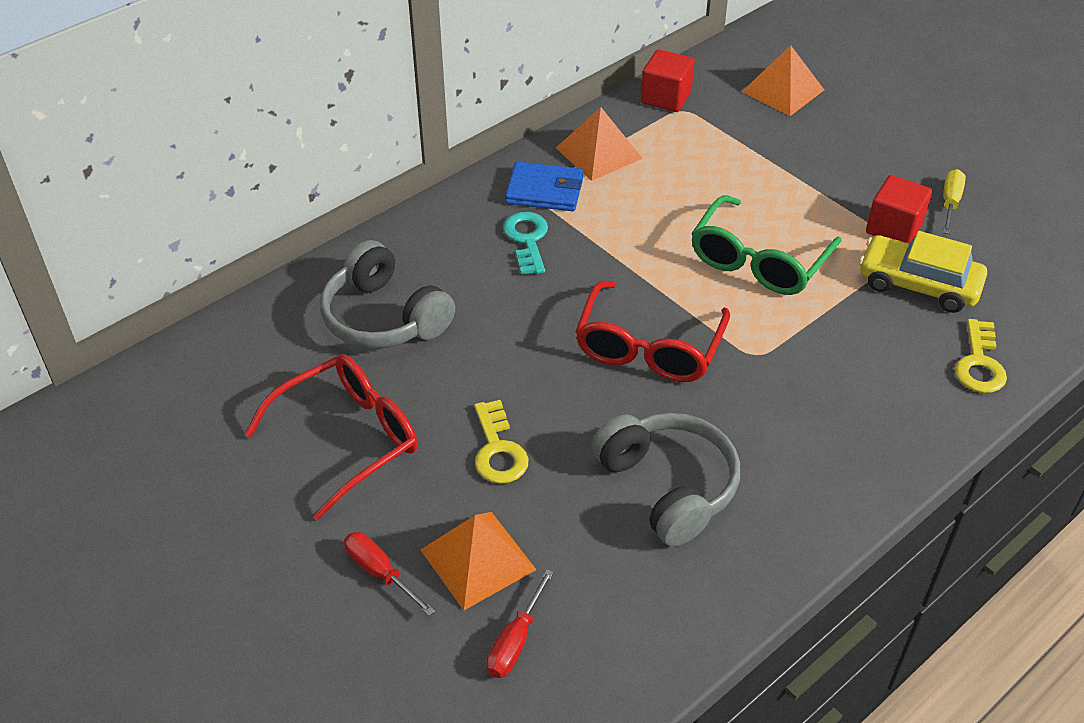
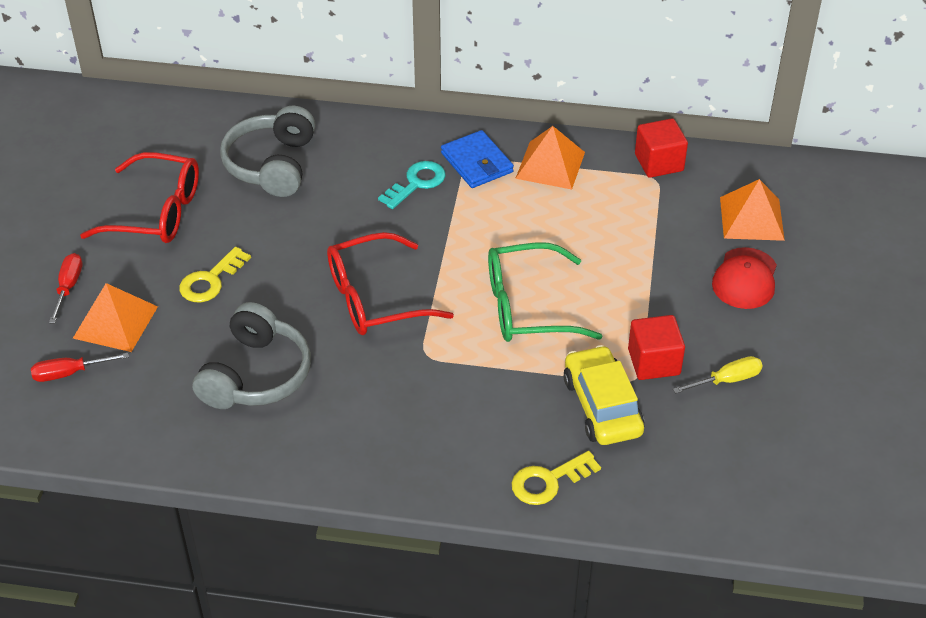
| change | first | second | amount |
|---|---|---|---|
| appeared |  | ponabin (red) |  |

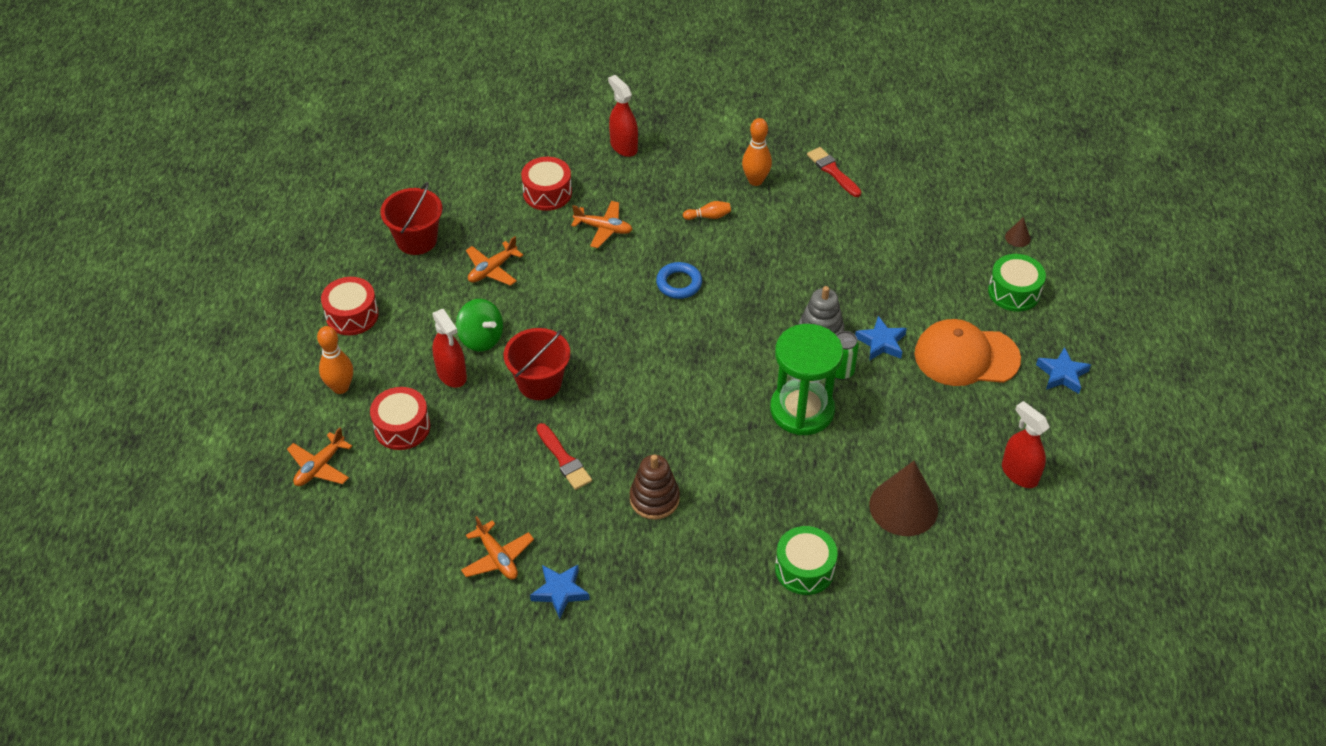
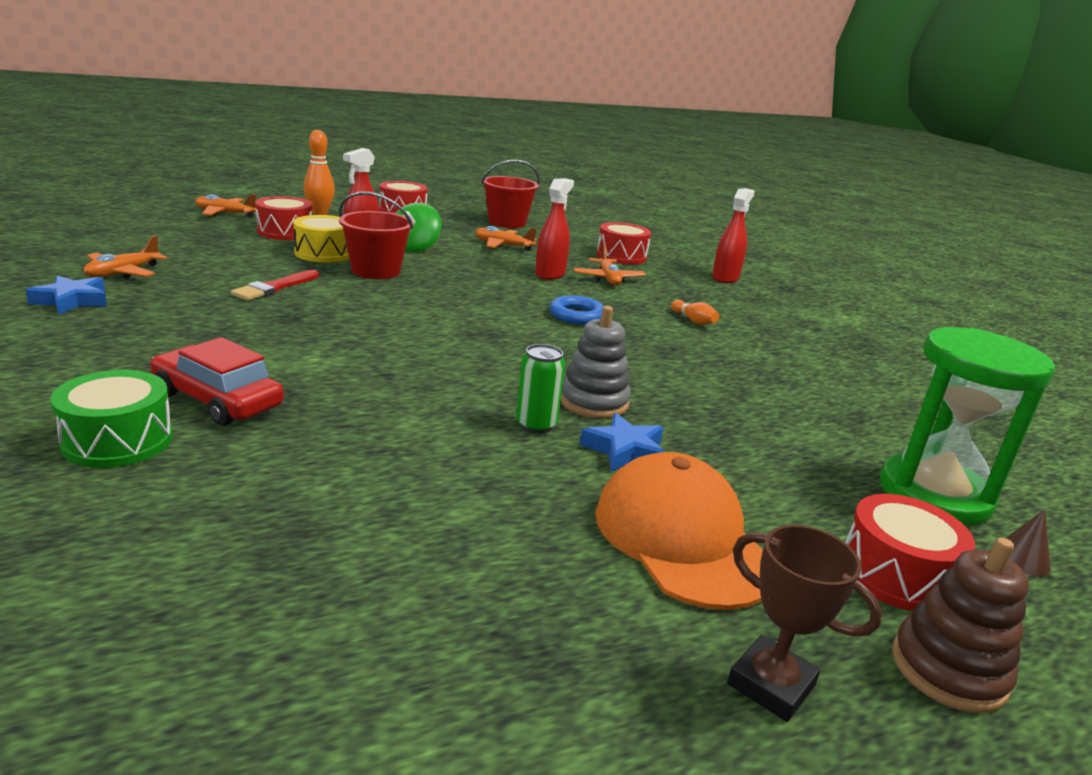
| change | first | second | amount |
|---|---|---|---|
| missing | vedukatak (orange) (no. 3 from left) |  |  |
| missing | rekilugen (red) (no. 2 from left) |  |  |
| colour | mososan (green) (no. 2 from left) | mososan (red) (no. 4 from left) |  |
| relocated | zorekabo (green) |  |  |
| exchanged | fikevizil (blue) (no. 3 from left) | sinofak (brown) |  |
| relocated | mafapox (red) (no. 3 from left in the first image) | mafapox (red) (no. 2 from left) |  |
| relocated | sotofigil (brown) |  |  |
| missing | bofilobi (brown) (no. 1 from left) |  |  |
| appeared |  | mososan (yellow) |  |
| appeared |  | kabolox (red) |  |

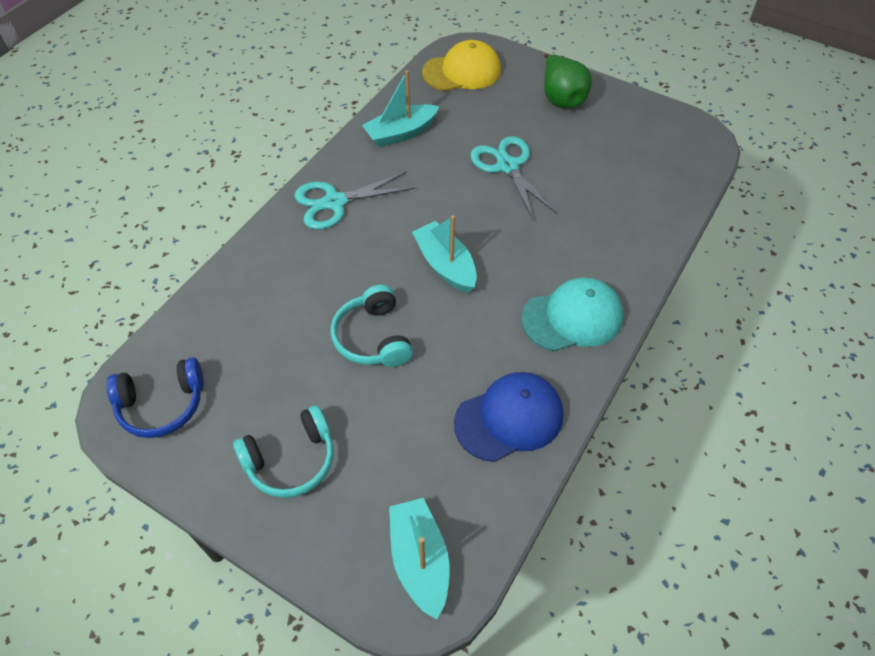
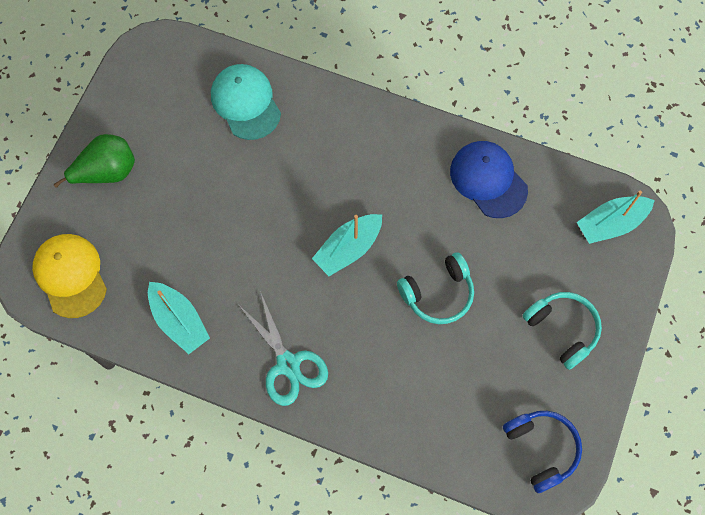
| change | first | second | amount |
|---|---|---|---|
| missing | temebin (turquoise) (no. 2 from left) |  |  |
| relocated | ponabin (turquoise) |  |  |

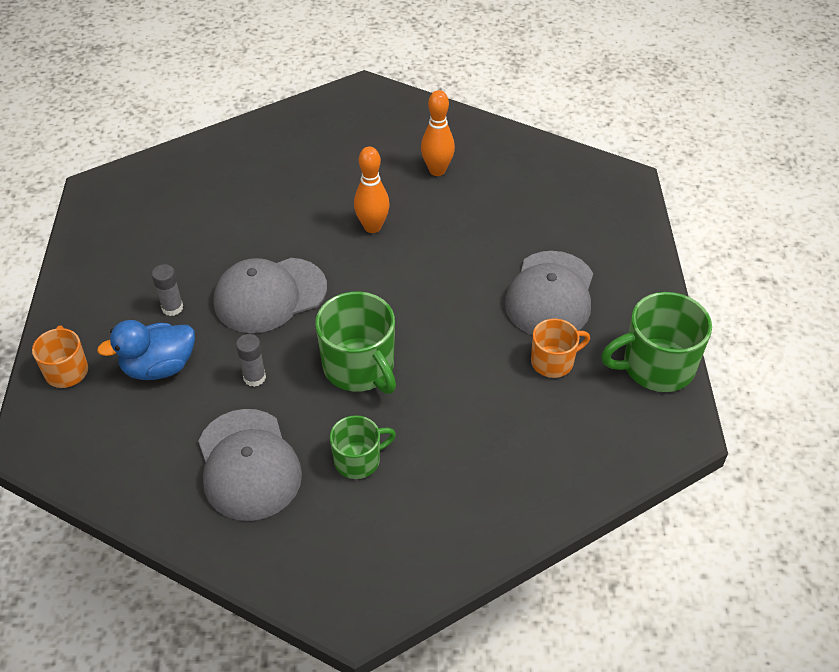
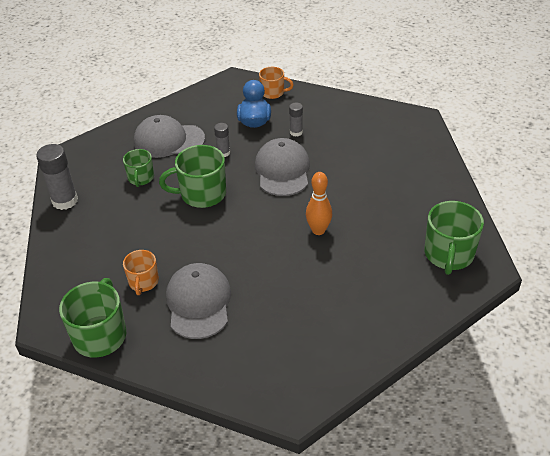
| change | first | second | amount |
|---|---|---|---|
| missing | vedukatak (orange) (no. 2 from left) |  |  |
| spun | ponabin (grey) (no. 3 from left in the first image) | ponabin (grey) (no. 2 from left) | 45 degrees clockwise |
| appeared |  | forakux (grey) (no. 1 from left) |  |
| appeared |  | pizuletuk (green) (no. 4 from left) |  |

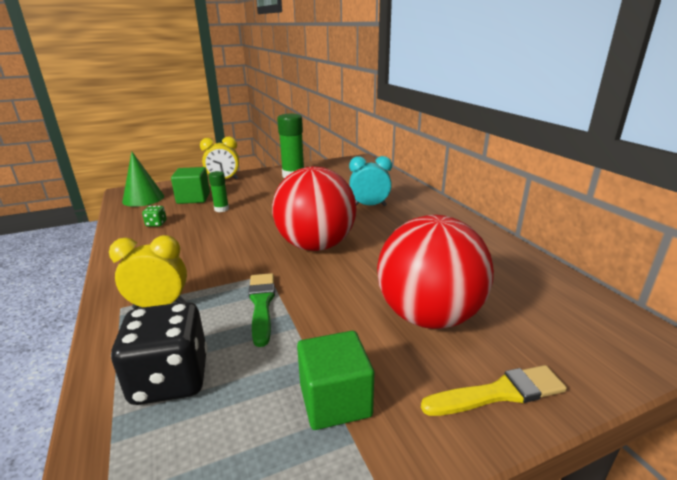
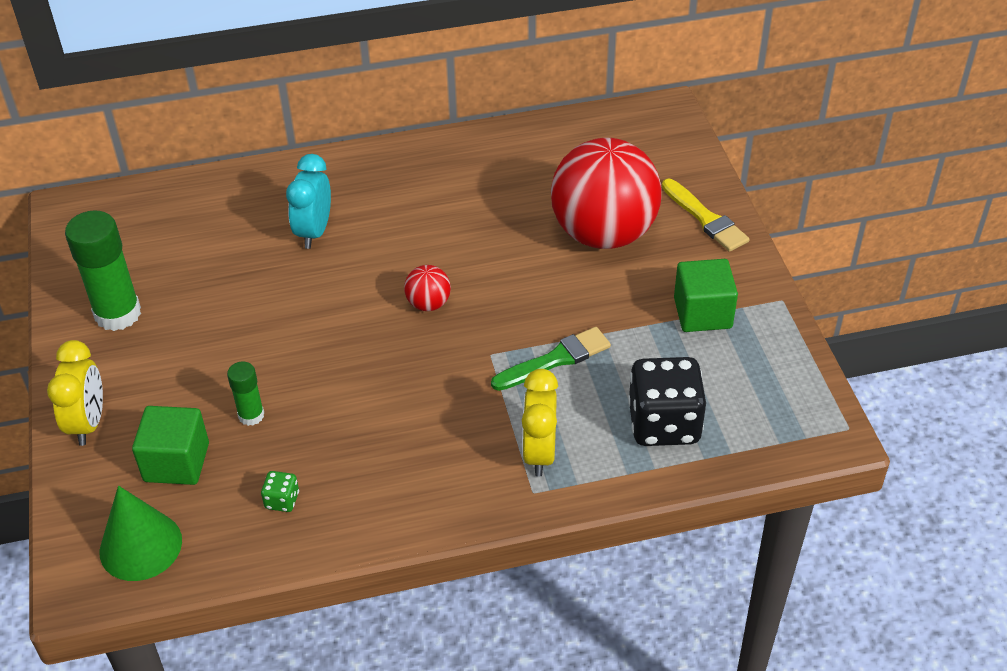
| change | first | second | amount |
|---|---|---|---|
| size | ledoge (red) (no. 1 from left) |  | x0.41 |
| spun | rekilugen (green) |  | 150 degrees clockwise |
| spun | rekilugen (yellow) |  | 150 degrees clockwise |

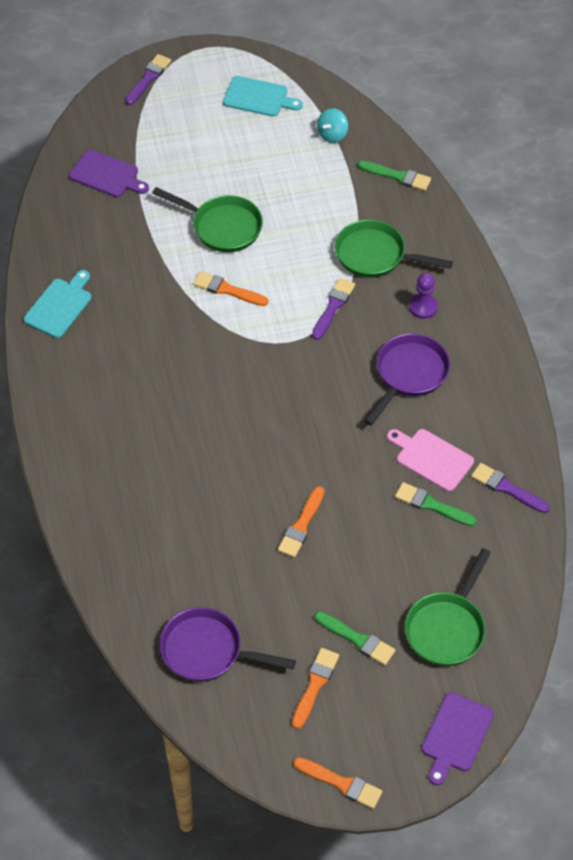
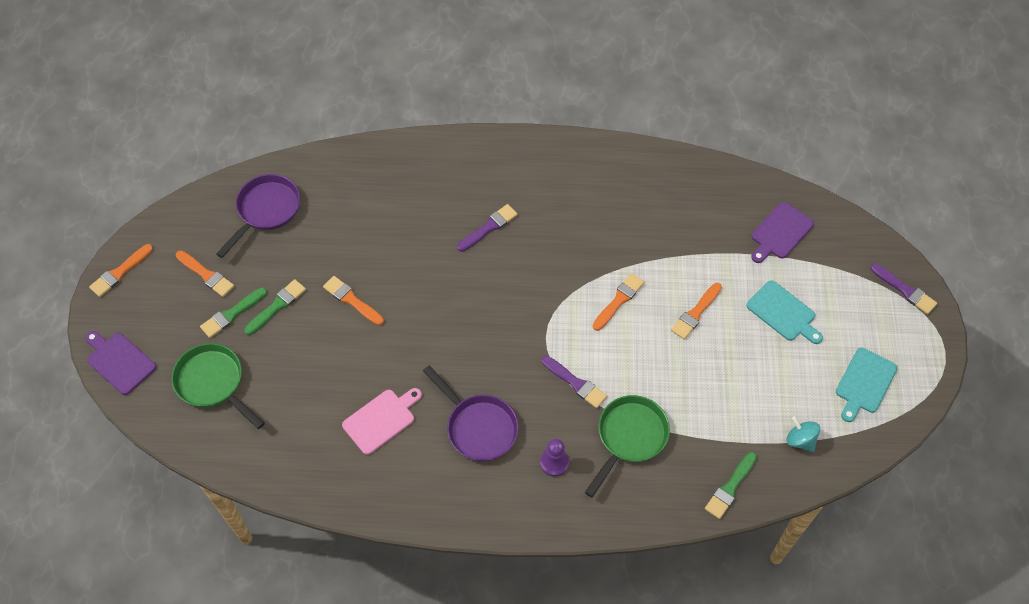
| change | first | second | amount |
|---|---|---|---|
| exchanged | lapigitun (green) (no. 1 from left) | rekilugen (orange) (no. 5 from left) |  |
| relocated | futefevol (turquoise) (no. 1 from left) |  |  |
| relocated | rekilugen (purple) (no. 3 from left in the first image) | rekilugen (purple) (no. 1 from left) |  |
| relocated | rekilugen (green) (no. 3 from left in the first image) | rekilugen (green) (no. 2 from left) |  |

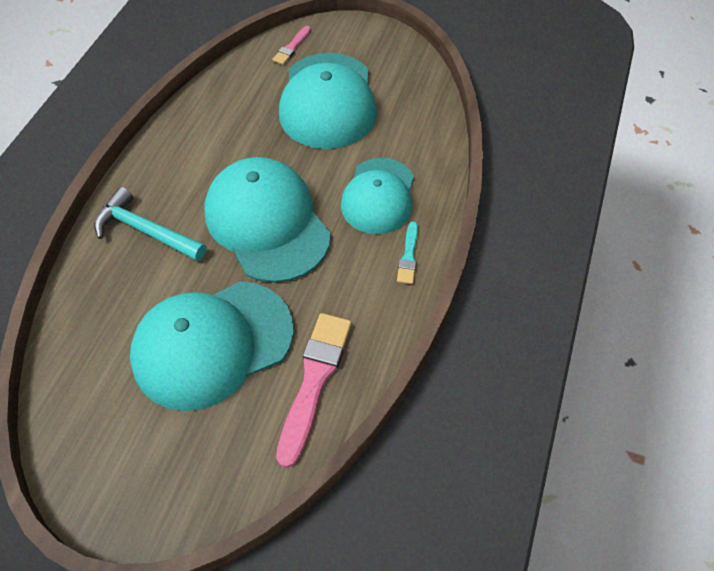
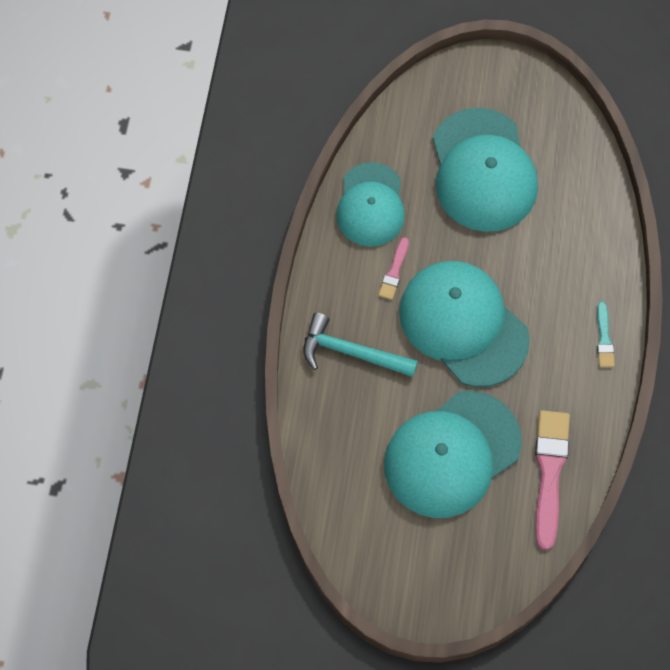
| change | first | second | amount |
|---|---|---|---|
| relocated | rekilugen (pink) (no. 1 from left) |  |  |
| relocated | ponabin (turquoise) (no. 4 from left in the first image) | ponabin (turquoise) (no. 1 from left) |  |

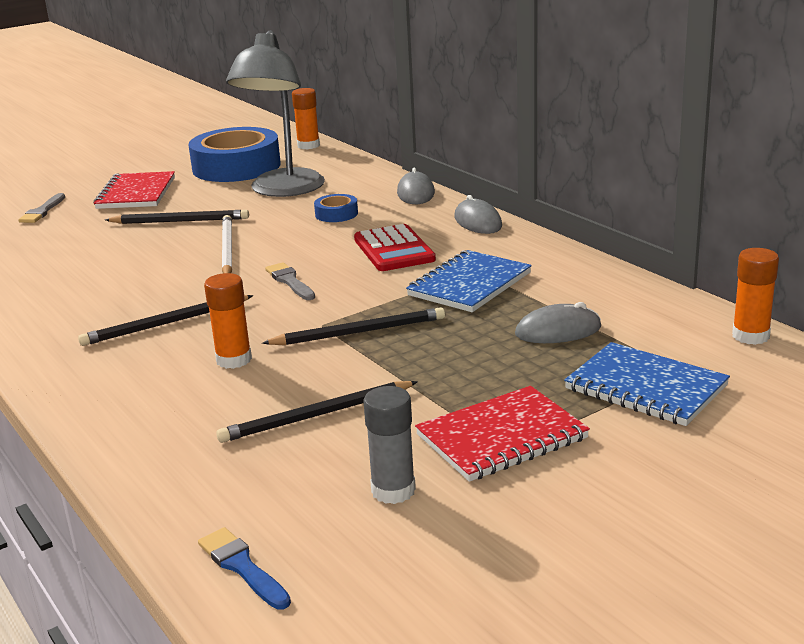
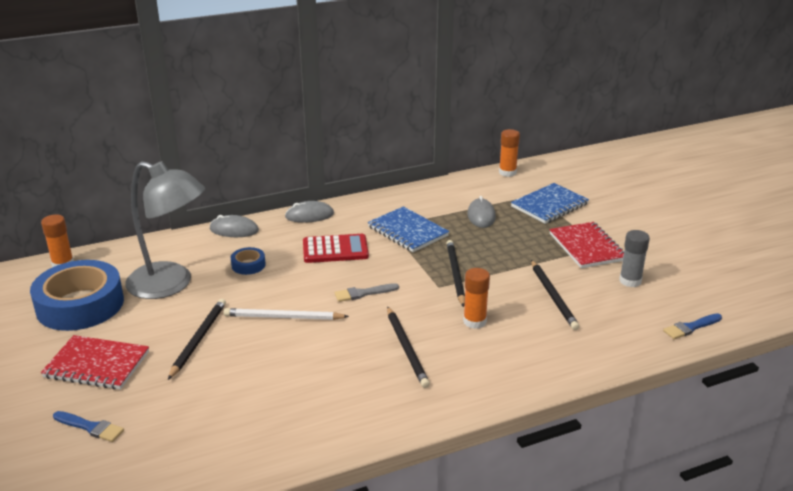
| change | first | second | amount |
|---|---|---|---|
| colour | rekilugen (grey) (no. 1 from left) | rekilugen (blue) (no. 1 from left) |  |

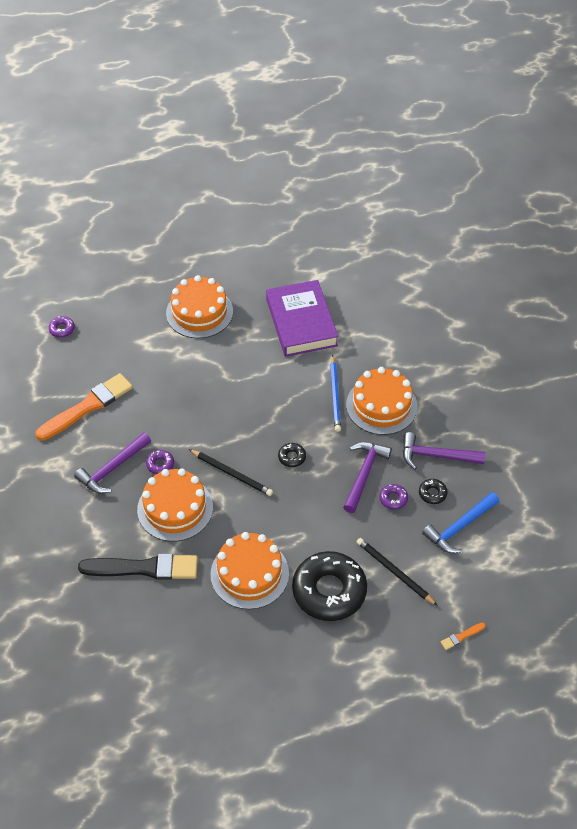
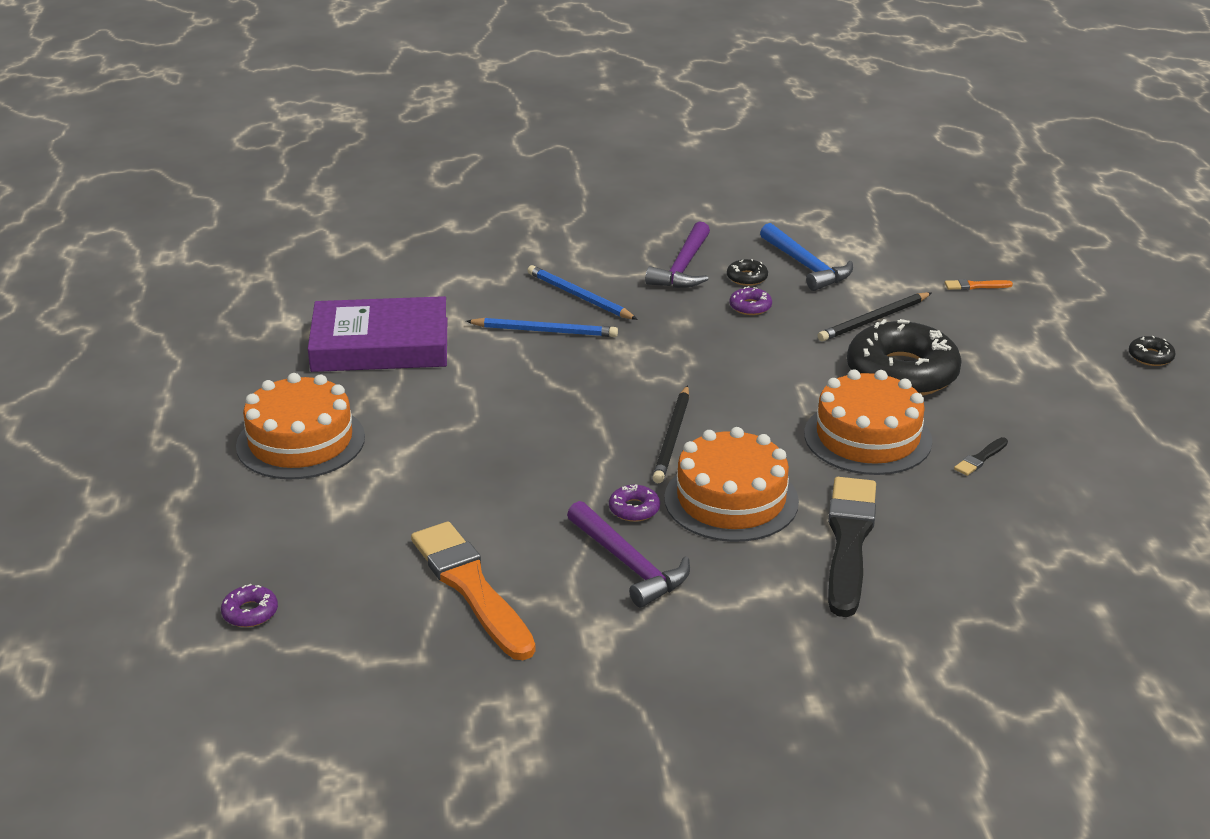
| change | first | second | amount |
|---|---|---|---|
| exchanged | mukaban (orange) (no. 4 from left) | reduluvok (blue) (no. 2 from left) |  |
| missing | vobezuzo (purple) (no. 2 from left) |  |  |
| relocated | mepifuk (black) (no. 1 from left in the first image) | mepifuk (black) (no. 3 from left) |  |
| spun | reduluvok (black) (no. 1 from left) |  | 150 degrees clockwise |
| spun | rekilugen (orange) (no. 2 from left) |  | 105 degrees clockwise |
| appeared |  | rekilugen (black) (no. 2 from left) |  |

